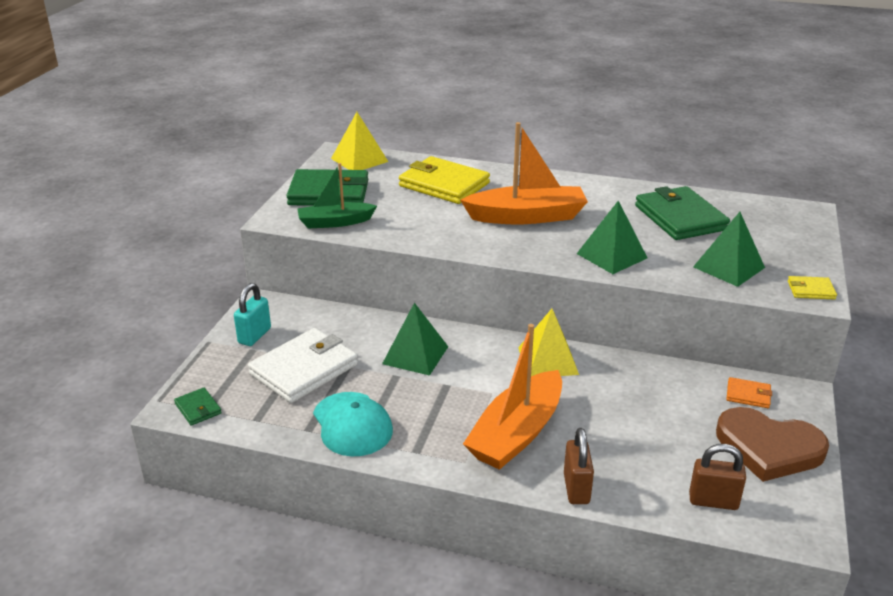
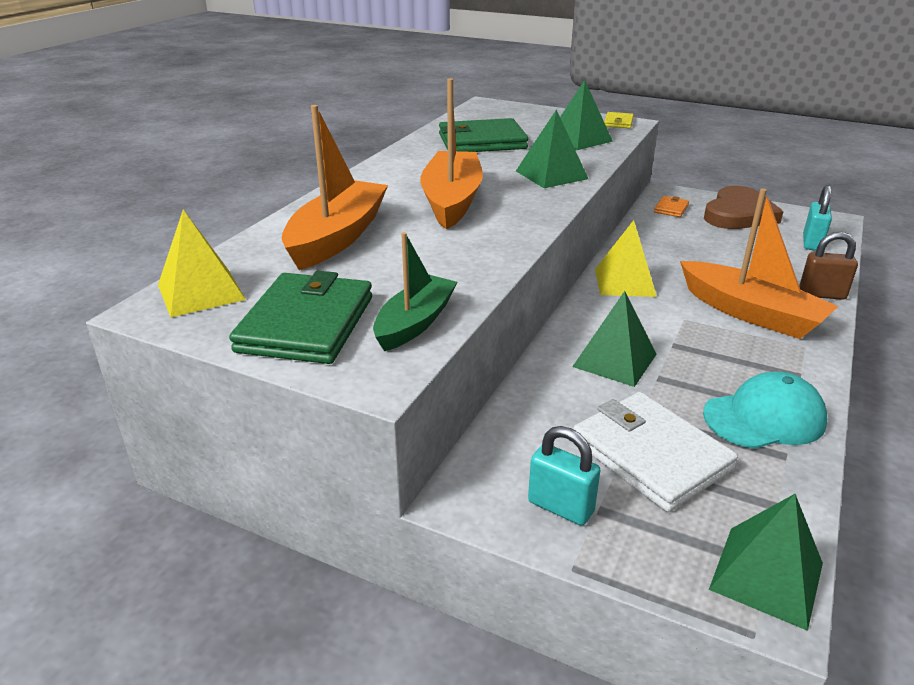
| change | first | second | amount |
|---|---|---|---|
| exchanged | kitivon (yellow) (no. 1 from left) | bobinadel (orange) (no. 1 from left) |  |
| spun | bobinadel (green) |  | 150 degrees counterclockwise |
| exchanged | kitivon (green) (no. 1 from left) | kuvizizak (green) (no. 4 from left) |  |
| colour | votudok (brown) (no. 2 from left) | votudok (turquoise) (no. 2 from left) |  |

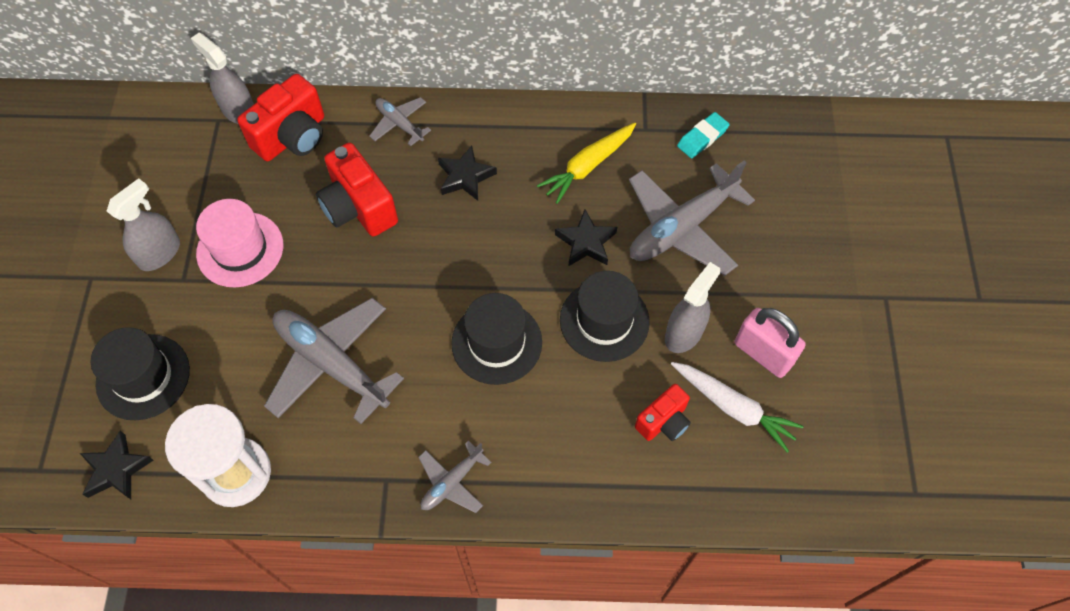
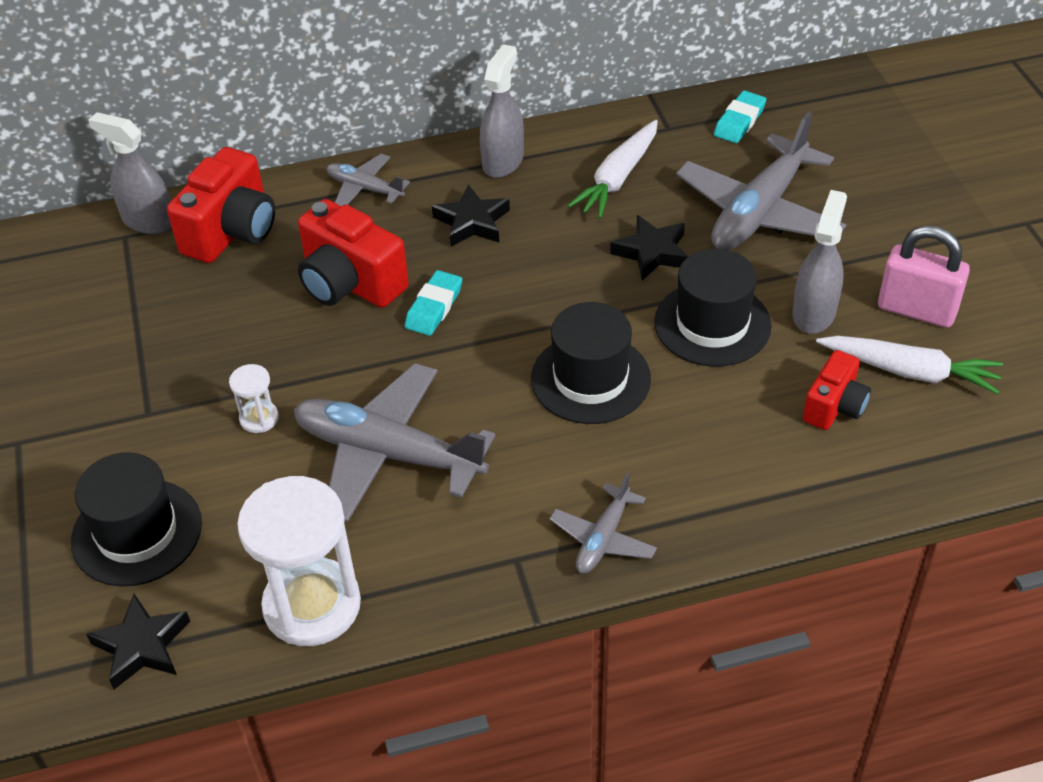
| change | first | second | amount |
|---|---|---|---|
| colour | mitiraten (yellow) | mitiraten (white) (no. 1 from left) |  |
| relocated | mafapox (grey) (no. 1 from left in the first image) | mafapox (grey) (no. 2 from left) |  |
| missing | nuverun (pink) |  |  |
| appeared |  | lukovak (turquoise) (no. 1 from left) |  |
| appeared |  | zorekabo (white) (no. 1 from left) |  |

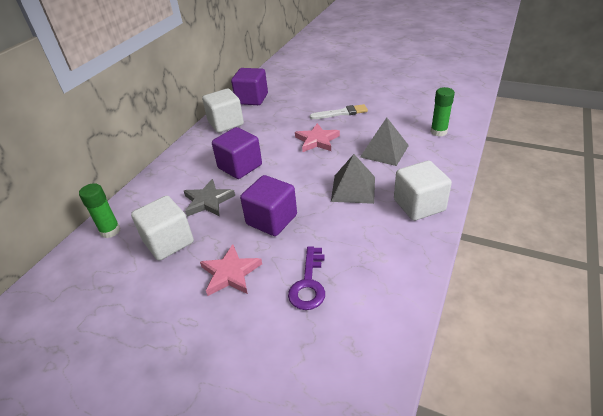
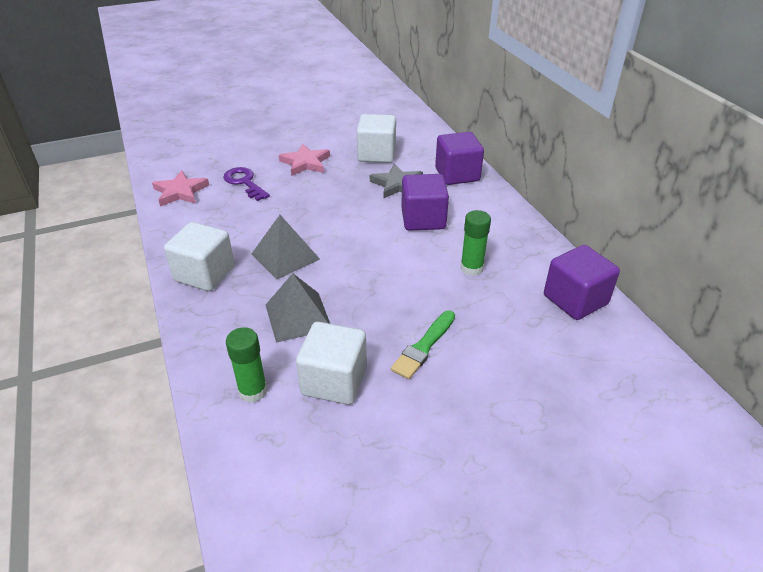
| change | first | second | amount |
|---|---|---|---|
| relocated | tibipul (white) (no. 2 from left) |  |  |
| colour | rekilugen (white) | rekilugen (green) |  |
| relocated | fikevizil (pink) (no. 2 from left in the first image) | fikevizil (pink) (no. 1 from left) |  |
| relocated | tibipul (purple) (no. 3 from left in the first image) | tibipul (purple) (no. 2 from left) |  |
| relocated | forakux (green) (no. 1 from left in the first image) | forakux (green) (no. 2 from left) |  |

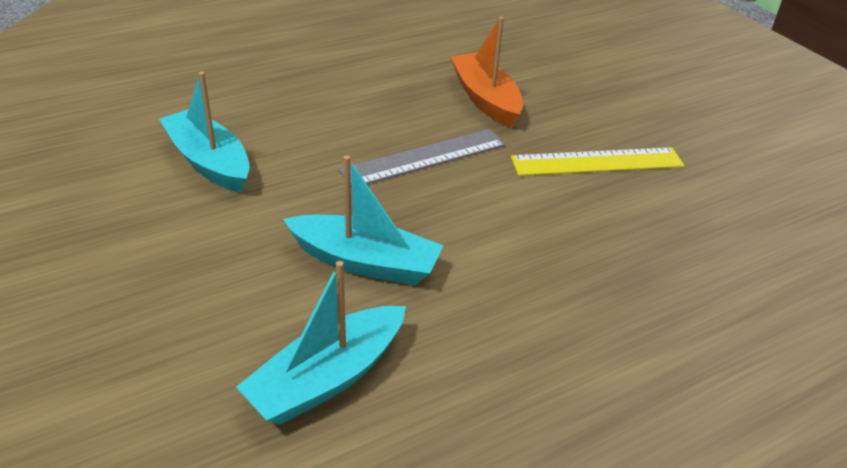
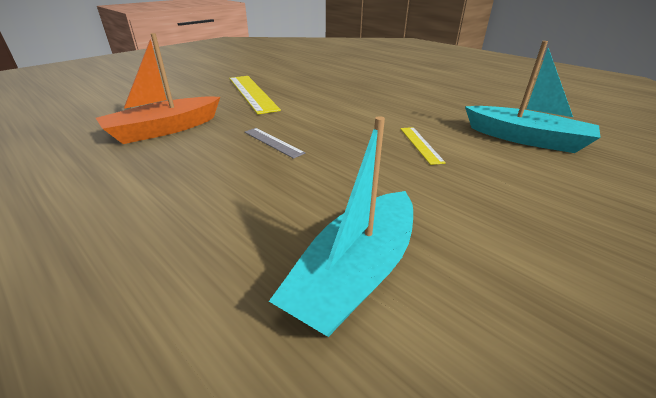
| change | first | second | amount |
|---|---|---|---|
| size | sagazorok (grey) |  | x0.52 |
| exchanged | bobinadel (turquoise) (no. 3 from left) | sagazorok (yellow) (no. 2 from left) |  |

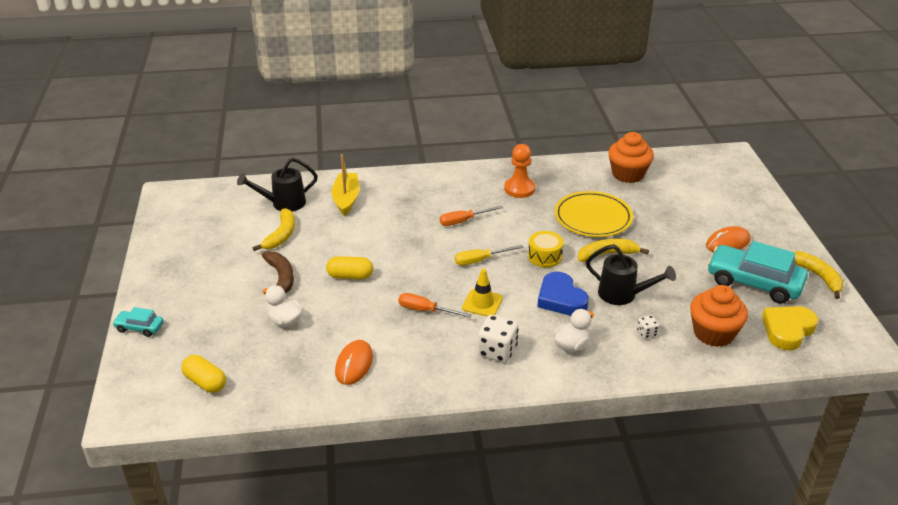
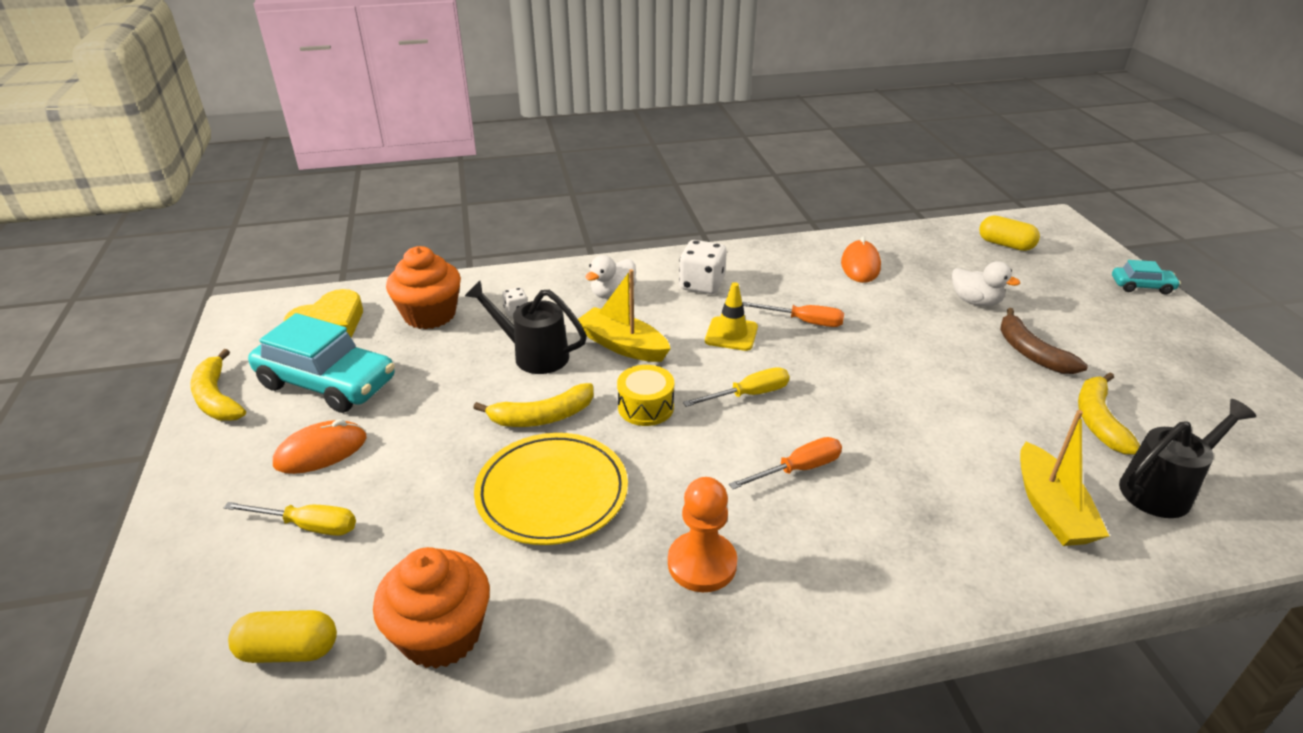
| change | first | second | amount |
|---|---|---|---|
| relocated | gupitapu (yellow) (no. 2 from left in the first image) | gupitapu (yellow) (no. 1 from left) |  |
| exchanged | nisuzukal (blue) | bobinadel (yellow) (no. 1 from left) |  |
| appeared |  | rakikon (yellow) (no. 1 from left) |  |

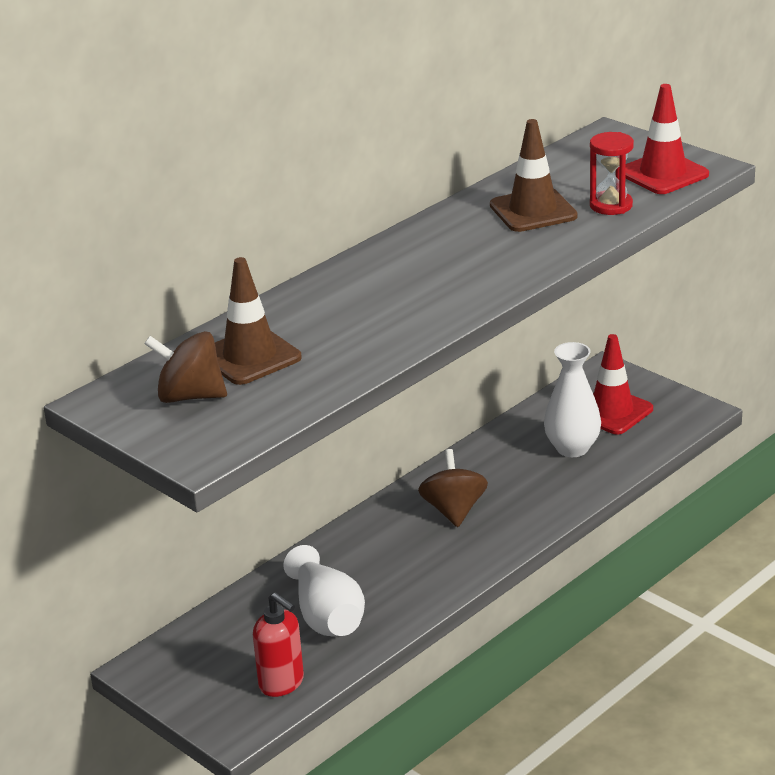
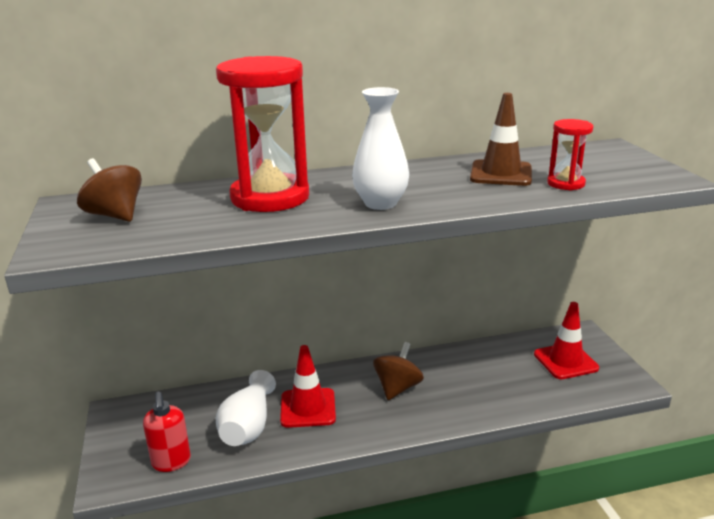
| change | first | second | amount |
|---|---|---|---|
| relocated | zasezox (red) (no. 2 from left in the first image) | zasezox (red) (no. 1 from left) |  |
| missing | zasezox (brown) (no. 1 from left) |  |  |
| relocated | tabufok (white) (no. 2 from left) |  |  |
| appeared |  | zorekabo (red) (no. 1 from left) |  |

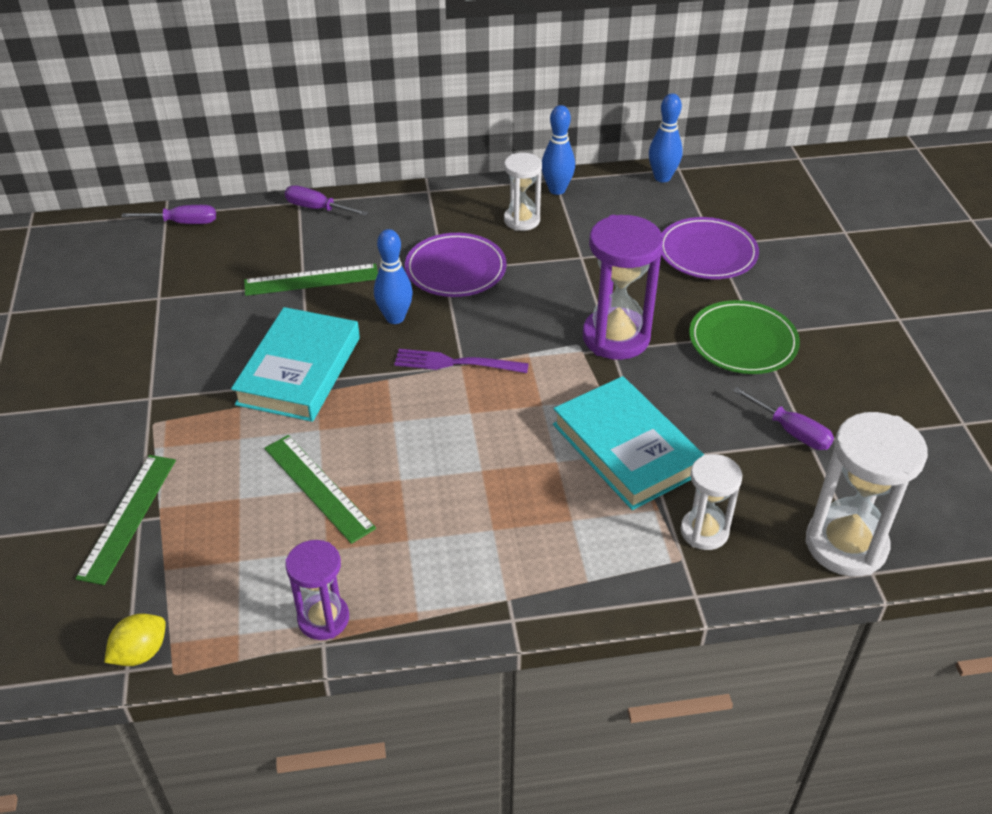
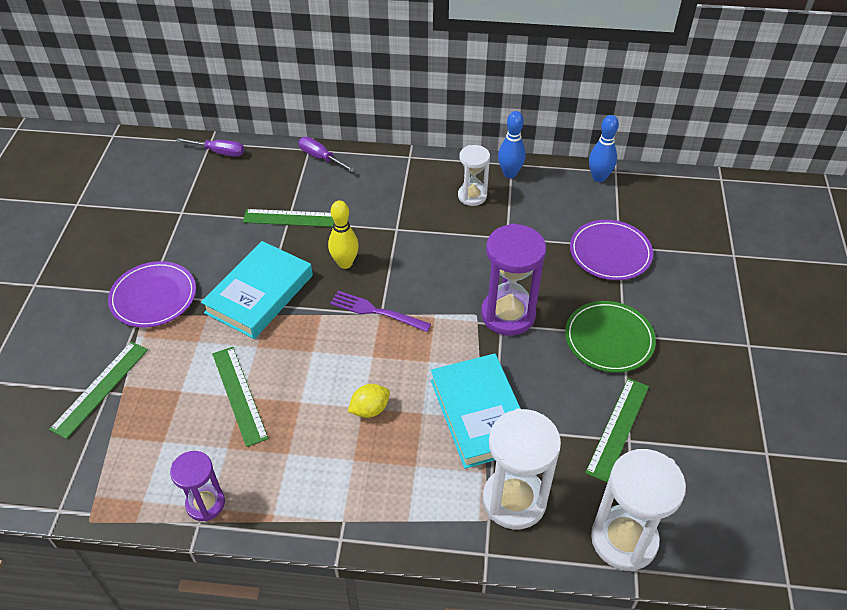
| change | first | second | amount |
|---|---|---|---|
| colour | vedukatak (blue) (no. 1 from left) | vedukatak (yellow) |  |
| relocated | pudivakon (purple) (no. 1 from left) |  |  |
| exchanged | rakikon (purple) (no. 3 from left) | sagazorok (green) (no. 4 from left) |  |
| size | zorekabo (white) (no. 2 from left) |  | x1.66 |
| relocated | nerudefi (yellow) |  |  |

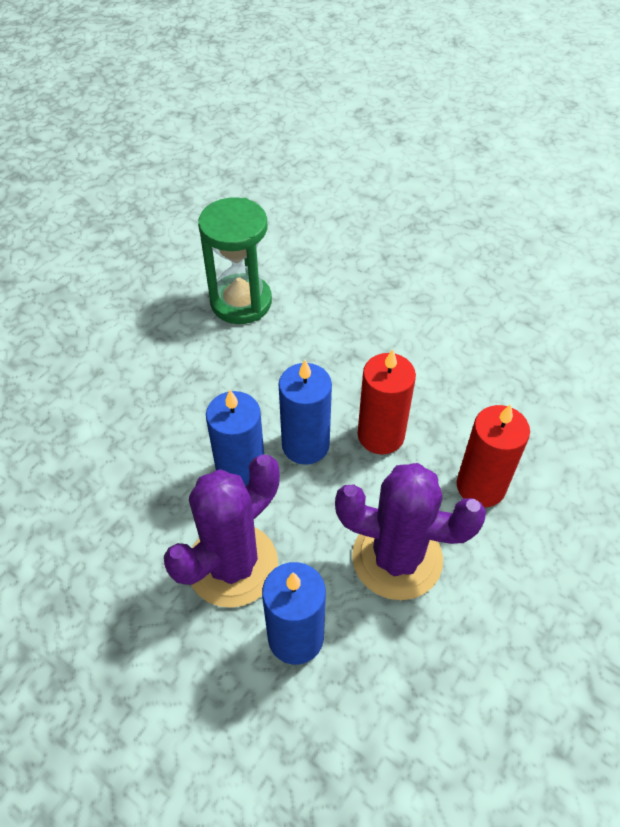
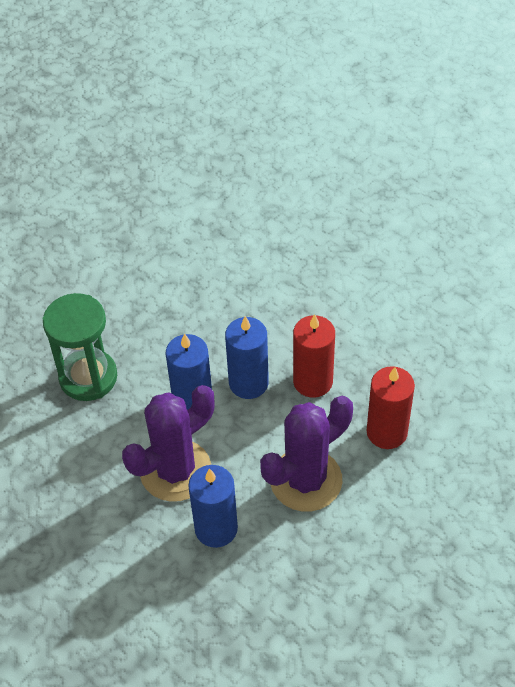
| change | first | second | amount |
|---|---|---|---|
| relocated | zorekabo (green) |  |  |
| spun | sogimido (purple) (no. 2 from left) |  | 60 degrees counterclockwise |

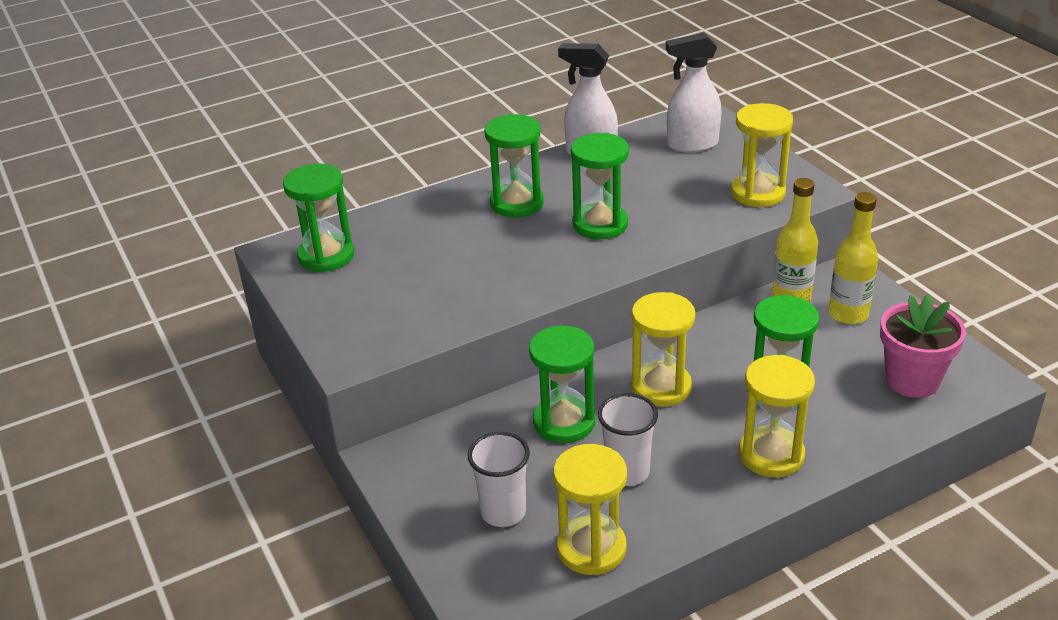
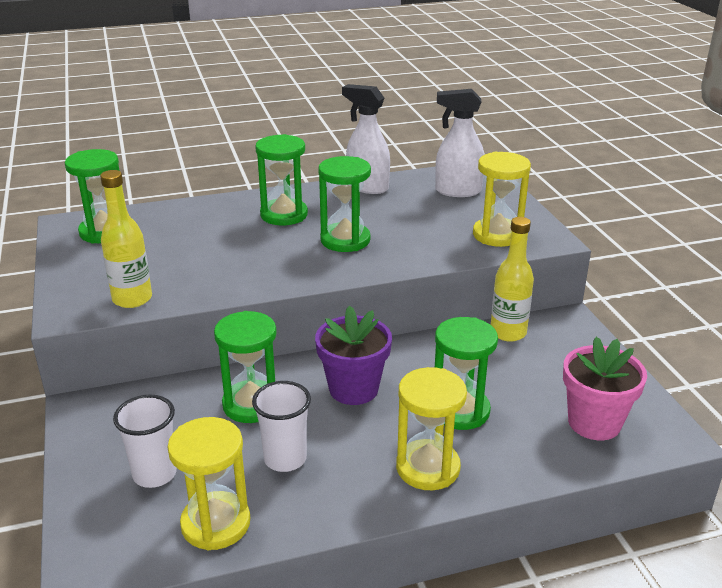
| change | first | second | amount |
|---|---|---|---|
| relocated | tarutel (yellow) (no. 2 from left in the first image) | tarutel (yellow) (no. 1 from left) |  |
| exchanged | zorekabo (yellow) (no. 2 from left) | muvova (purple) |  |

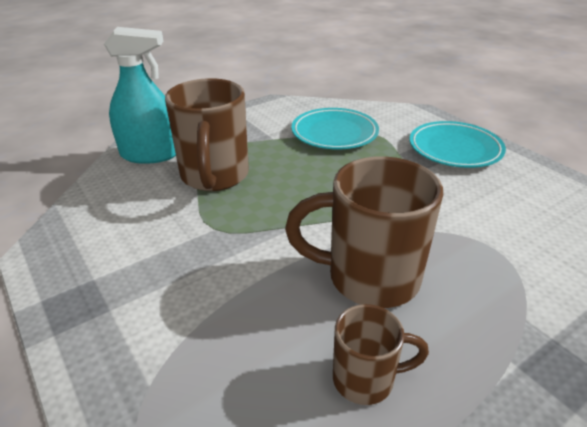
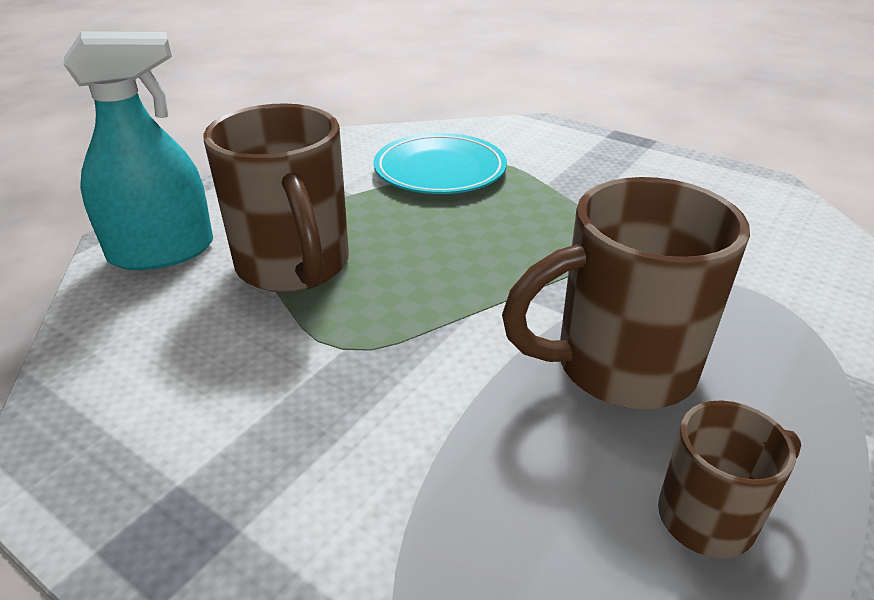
| change | first | second | amount |
|---|---|---|---|
| missing | pudivakon (turquoise) (no. 2 from left) |  |  |

